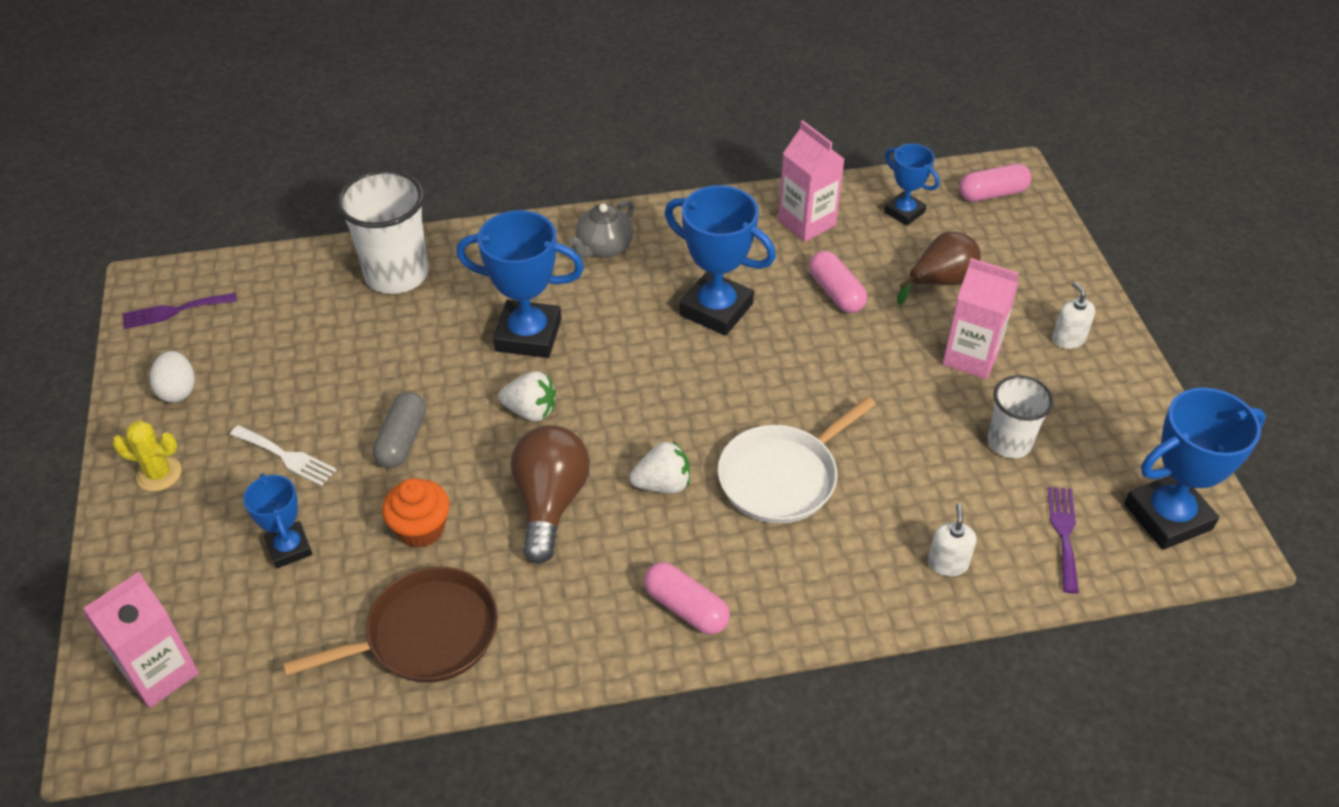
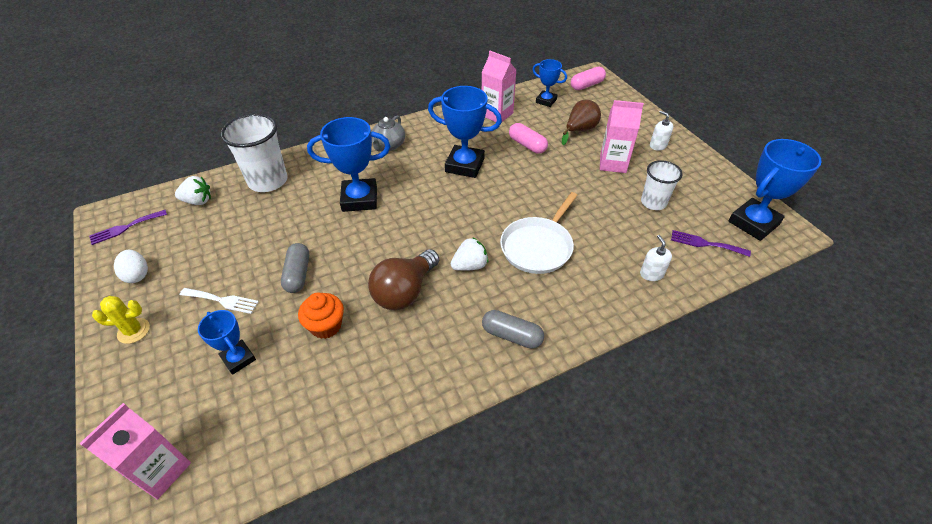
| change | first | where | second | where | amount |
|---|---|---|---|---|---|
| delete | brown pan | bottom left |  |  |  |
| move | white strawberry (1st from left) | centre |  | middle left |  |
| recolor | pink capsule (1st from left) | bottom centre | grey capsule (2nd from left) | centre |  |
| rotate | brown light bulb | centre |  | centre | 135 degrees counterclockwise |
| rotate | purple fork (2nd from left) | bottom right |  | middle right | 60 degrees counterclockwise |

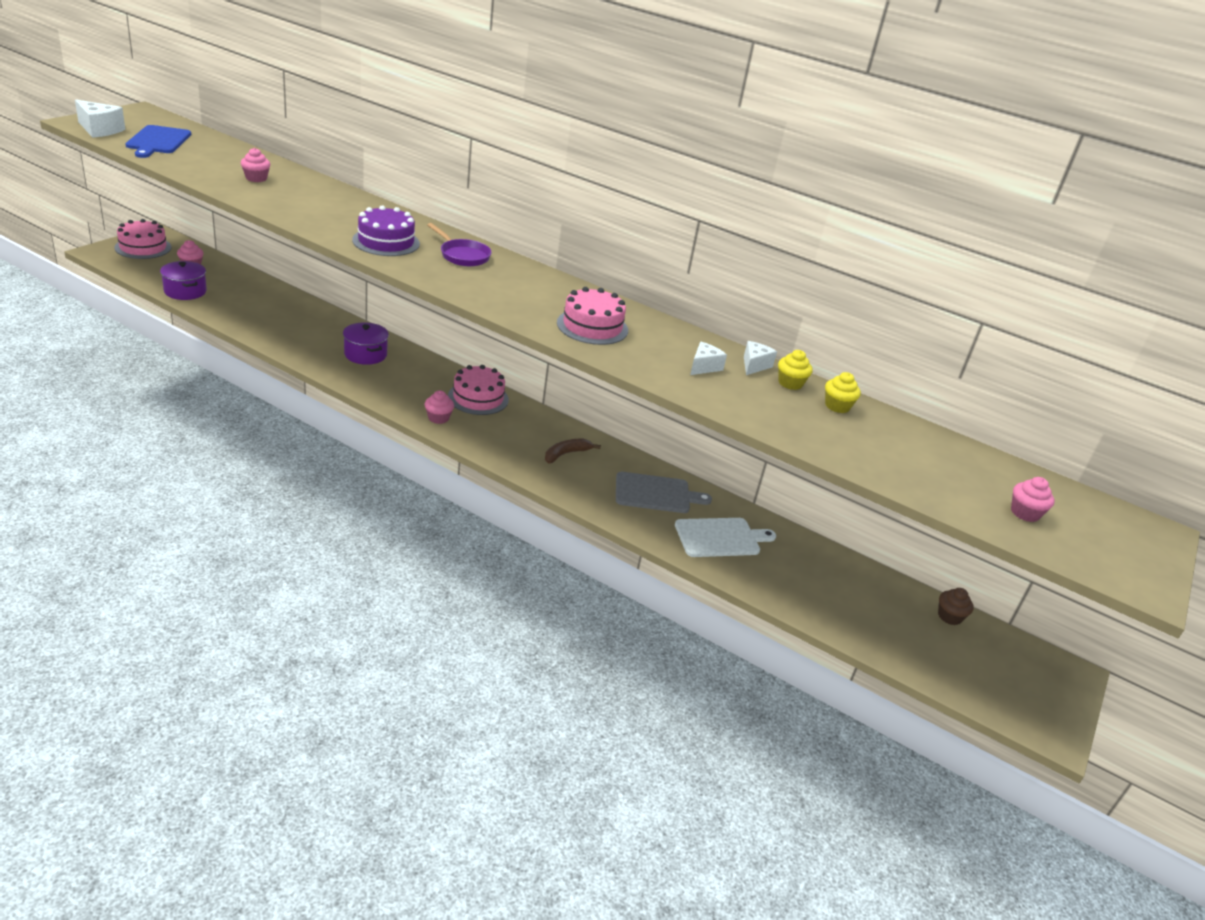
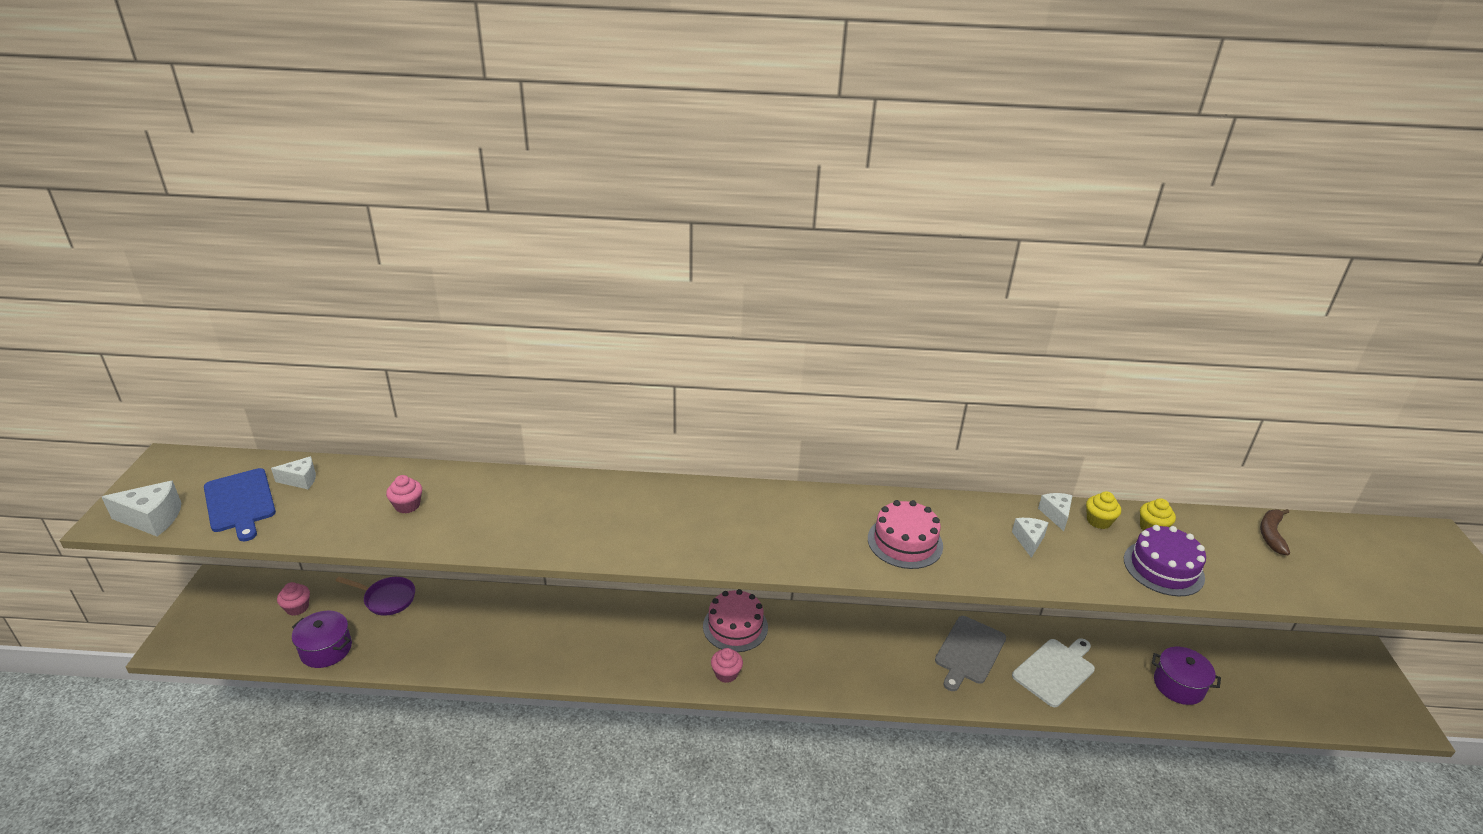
| change | first | where | second | where | amount |
|---|---|---|---|---|---|
| delete | pink cake (1st from left) | top left |  |  |  |
| delete | brown cupcake | middle right |  |  |  |
| delete | pink cupcake (4th from left) | middle right |  |  |  |
| insert |  |  | white cheese (2nd from left) | middle left |  |
| move | purple pot (2nd from left) | middle left |  | bottom right |  |
| move | purple cake | top left |  | bottom right |  |
| move | purple pan | top centre |  | bottom left |  |
| move | brown banana | centre |  | middle right |  |
| rotate | grey cutting board | centre |  | bottom centre | 150 degrees clockwise |

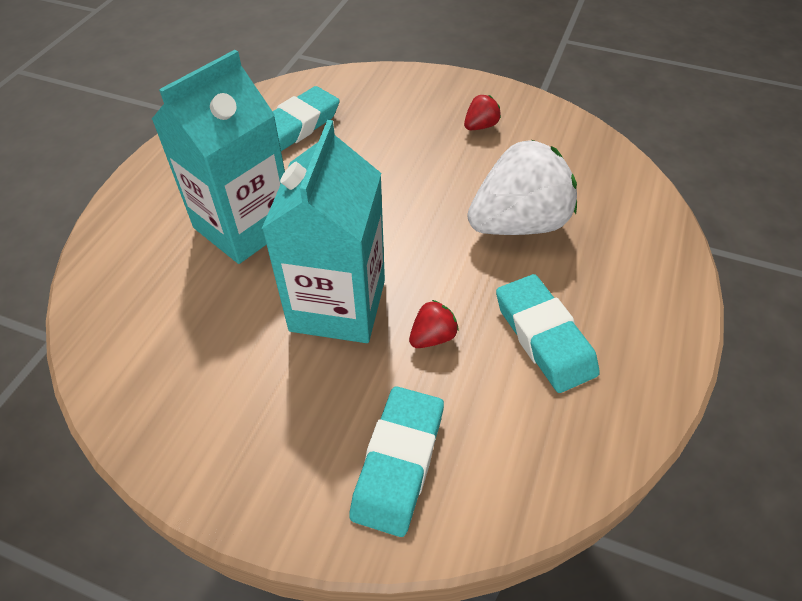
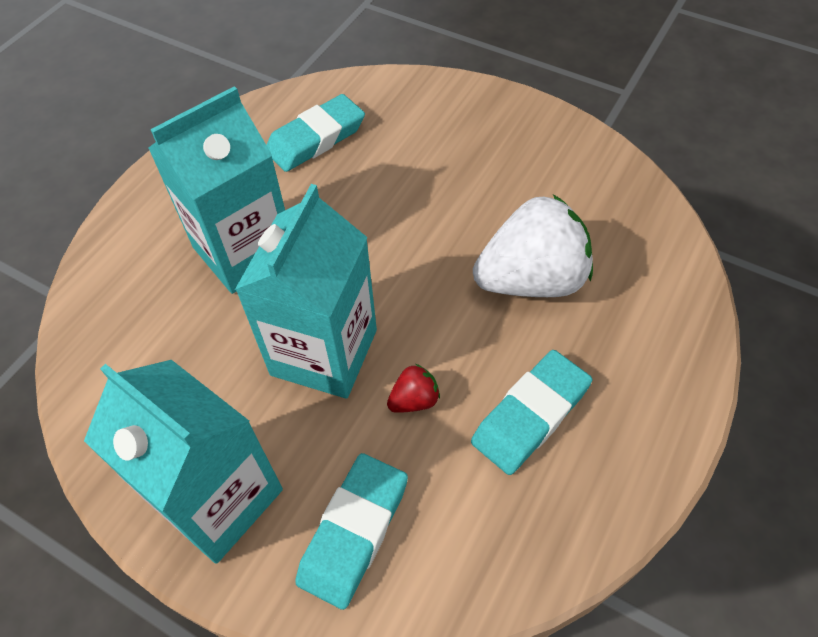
| change | first | where | second | where | amount |
|---|---|---|---|---|---|
| delete | red strawberry (2nd from left) | top centre |  |  |  |
| insert |  |  | turquoise carton (1st from left) | bottom left |  |
| rotate | turquoise eraser (3rd from left) | middle right |  | centre | 60 degrees clockwise |

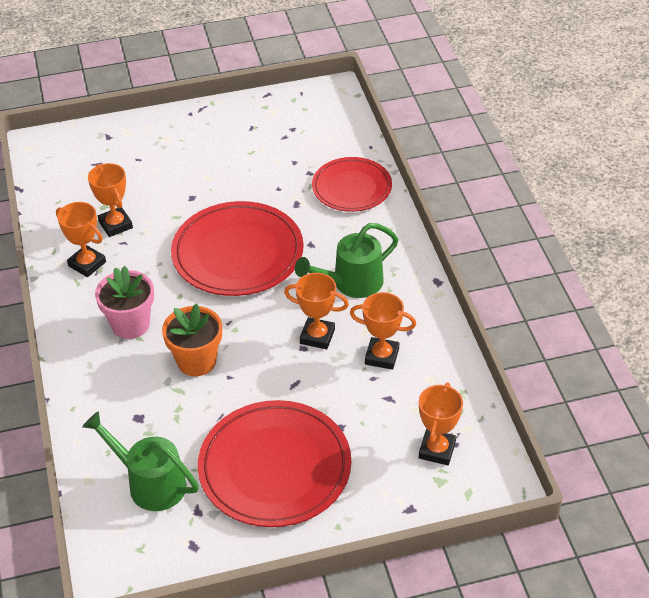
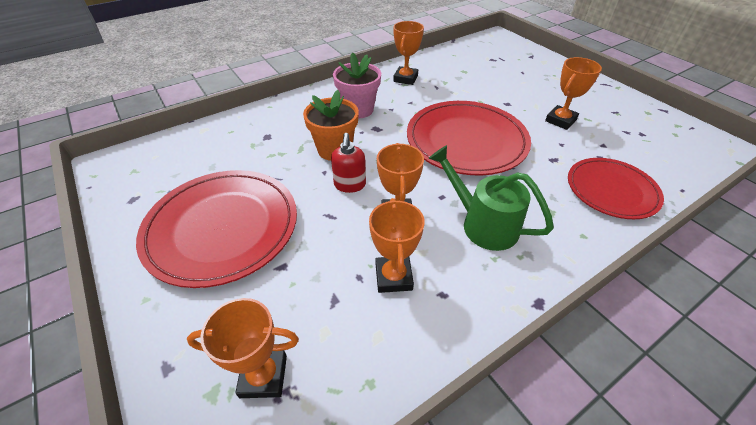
| change | first | where | second | where | amount |
|---|---|---|---|---|---|
| delete | green watering can (1st from left) | bottom left |  |  |  |
| insert |  |  | red soap dispenser | centre |  |
| move | orange trophy (2nd from left in the first image) | middle left | orange trophy (5th from left) | top right |  |

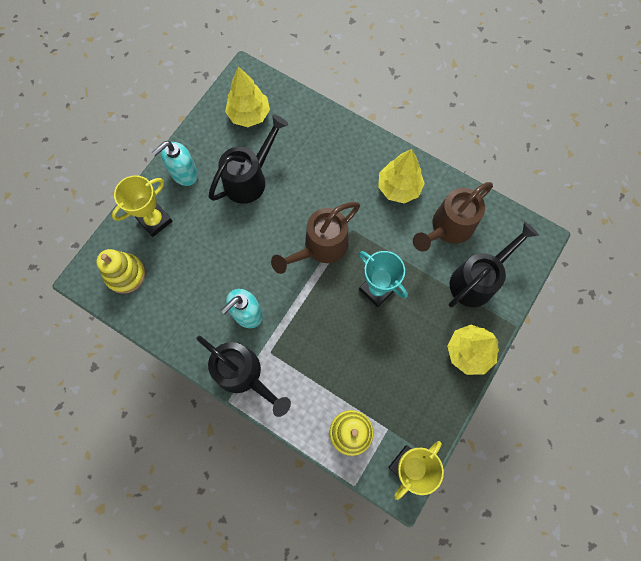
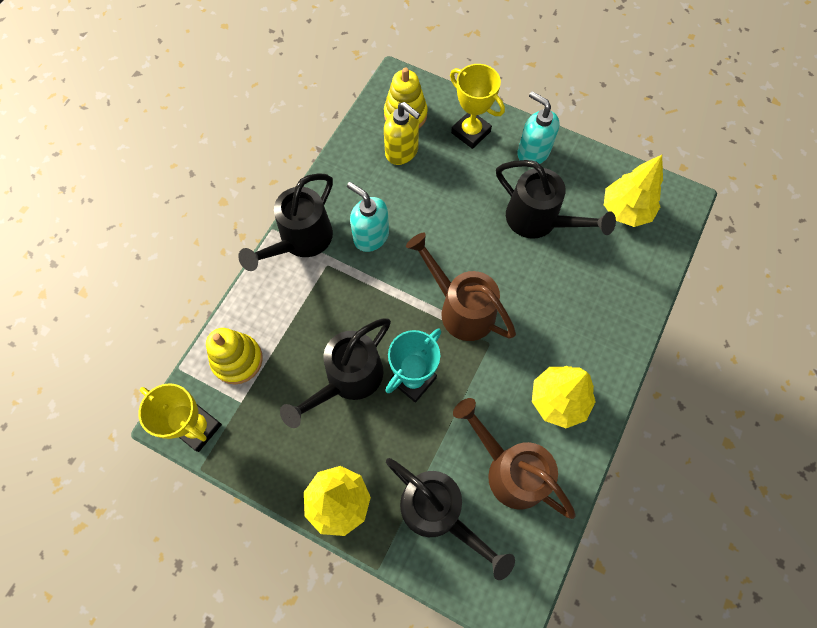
| change | first | where | second | where | amount |
|---|---|---|---|---|---|
| insert |  |  | black watering can (2nd from left) | centre |  |
| insert |  |  | yellow soap dispenser | top centre |  |

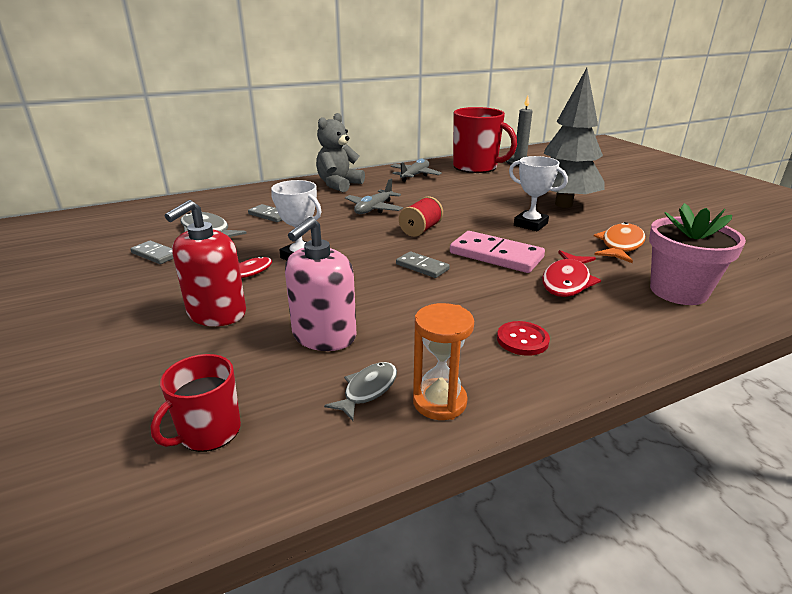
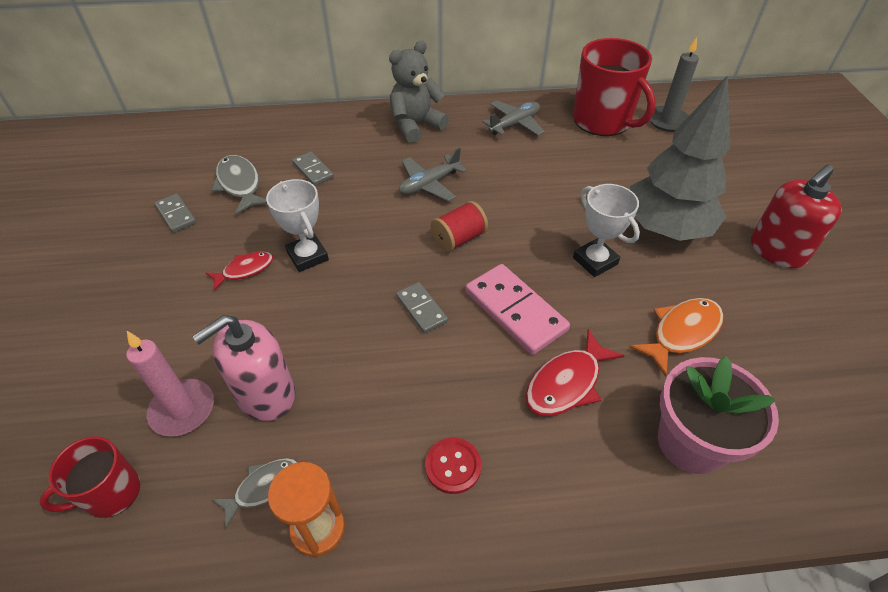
| change | first | where | second | where | amount |
|---|---|---|---|---|---|
| insert |  |  | pink candle | middle left |  |
| move | red soap dispenser | middle left |  | middle right |  |

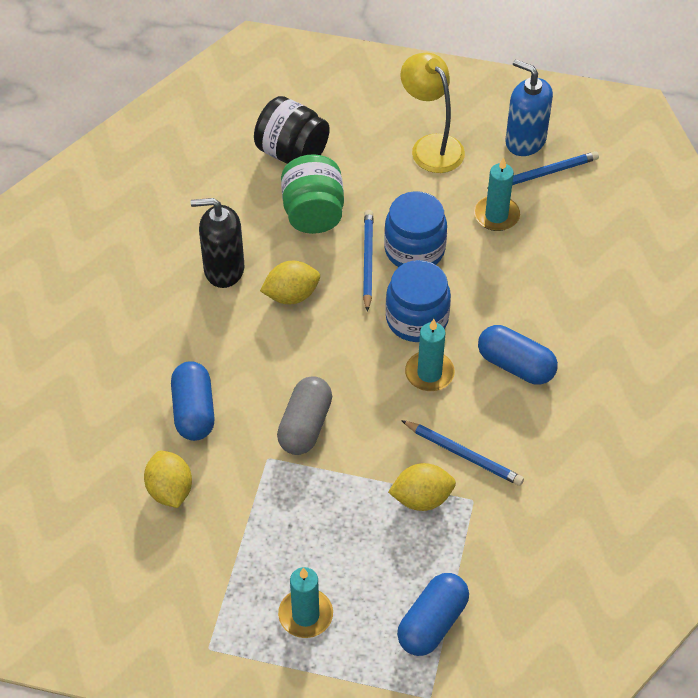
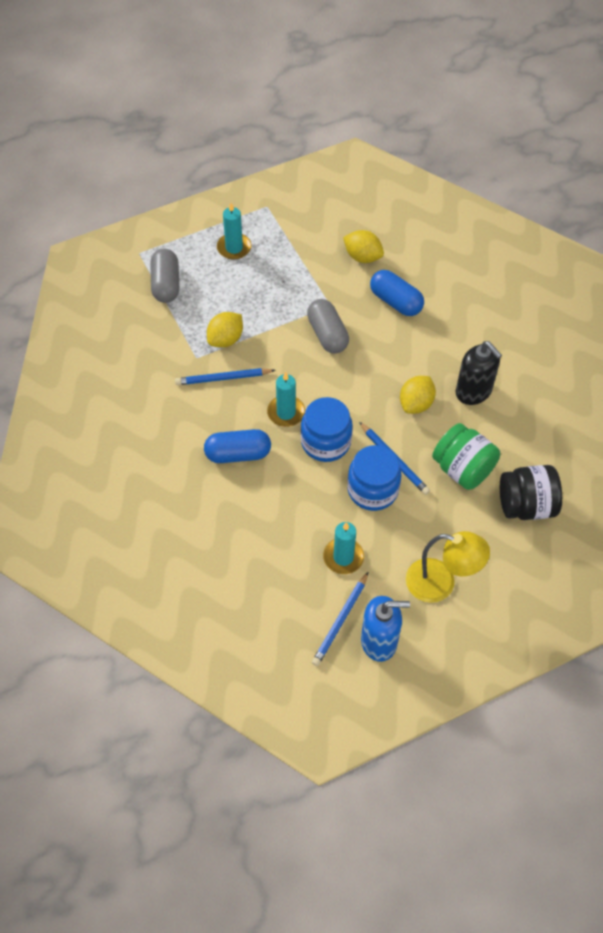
| change | first | where | second | where | amount |
|---|---|---|---|---|---|
| recolor | blue capsule (2nd from left) | bottom centre | grey capsule (1st from left) | top left |  |
| rotate | black soap dispenser | middle left |  | middle right | 90 degrees clockwise |

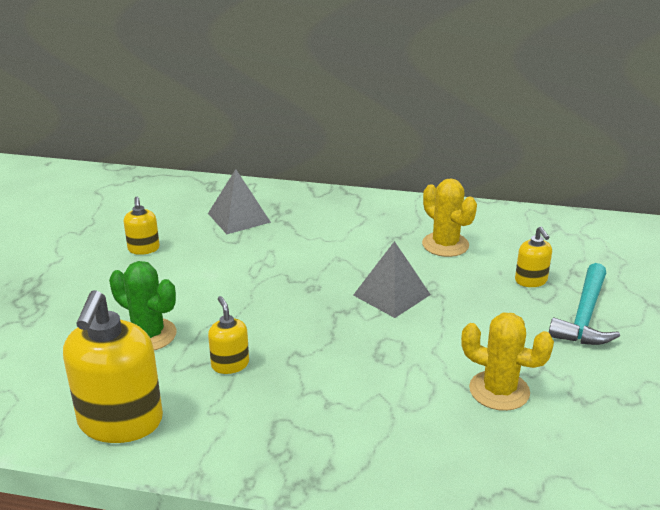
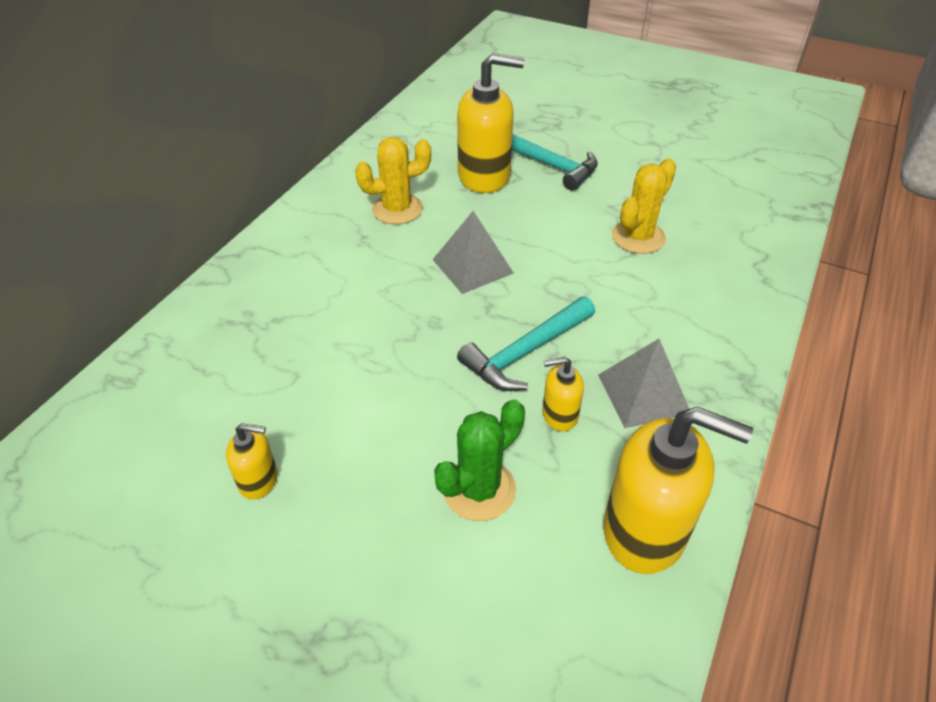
| change | first | where | second | where | amount |
|---|---|---|---|---|---|
| insert |  |  | turquoise hammer (1st from left) | centre |  |
| move | grey pyramid (1st from left in the first image) | centre | grey pyramid (2nd from left) | middle right |  |
| resize | yellow soap dispenser (4th from left in the first image) | middle right | yellow soap dispenser (2nd from left) | top centre | x2.03 |

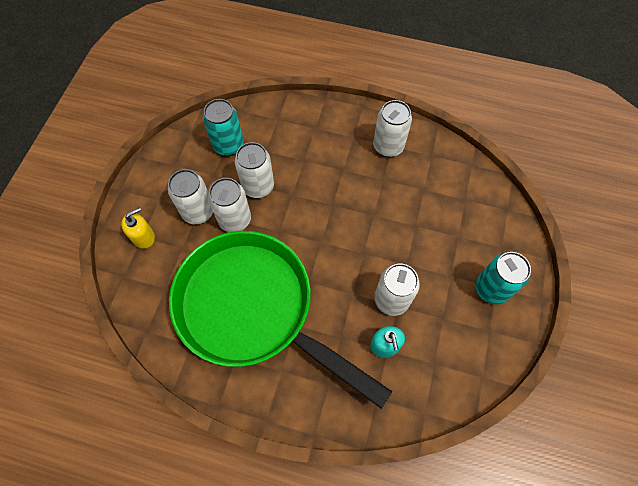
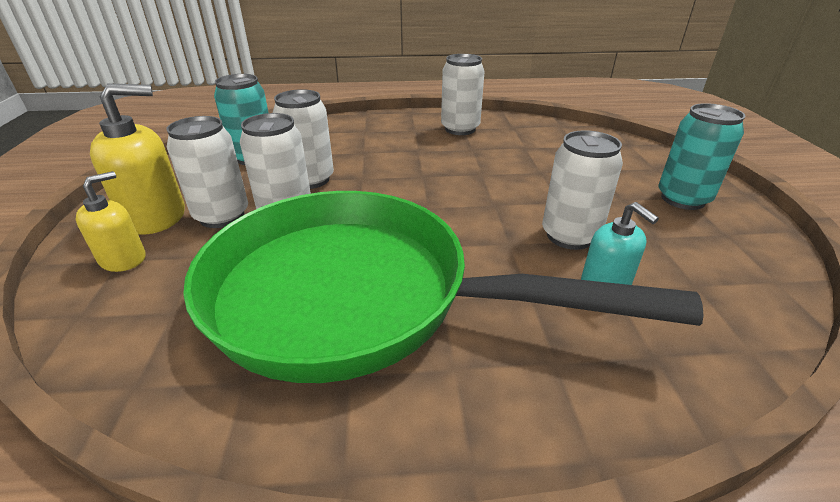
| change | first | where | second | where | amount |
|---|---|---|---|---|---|
| insert |  |  | yellow soap dispenser (2nd from left) | top left |  |

